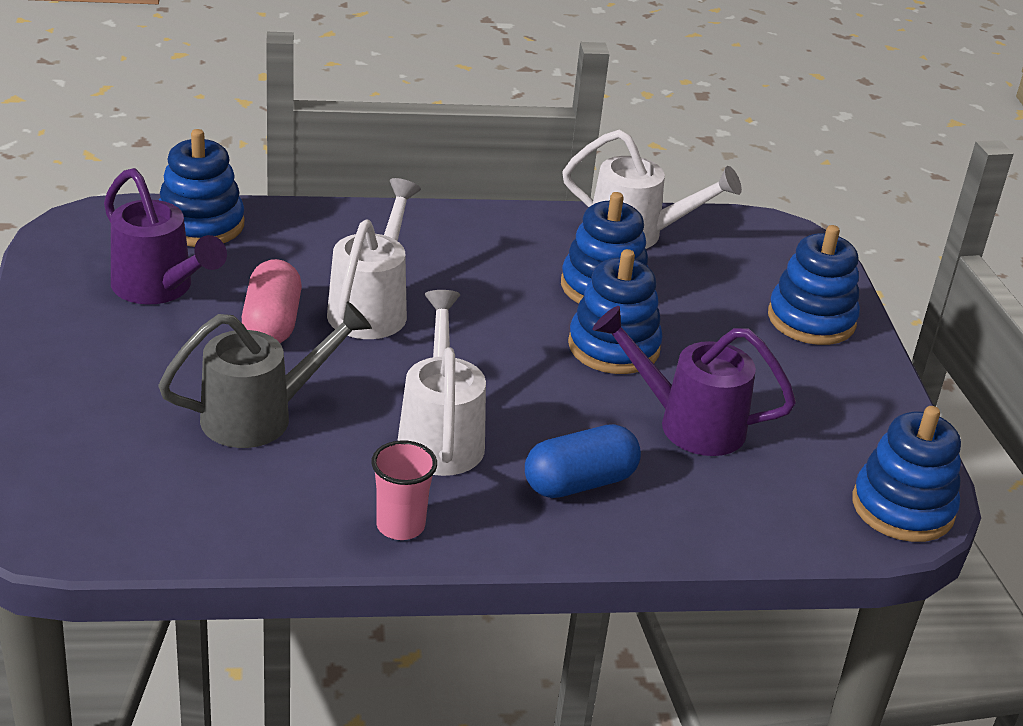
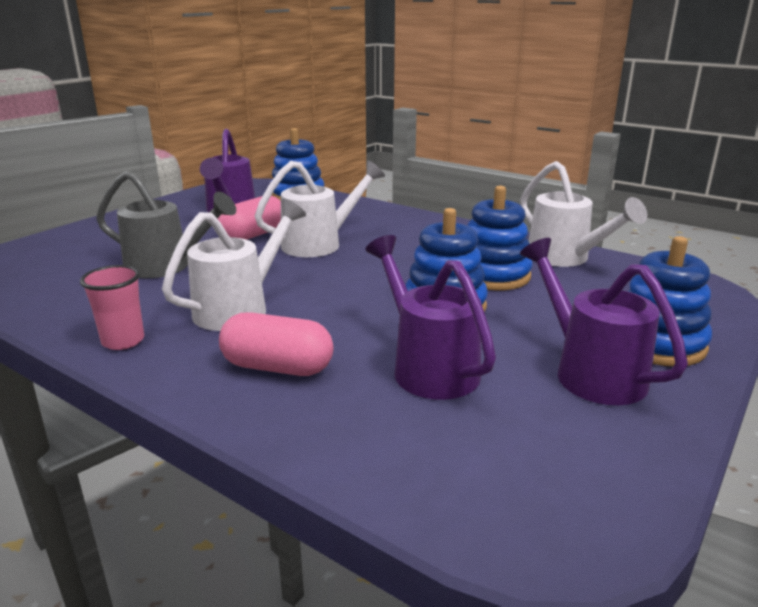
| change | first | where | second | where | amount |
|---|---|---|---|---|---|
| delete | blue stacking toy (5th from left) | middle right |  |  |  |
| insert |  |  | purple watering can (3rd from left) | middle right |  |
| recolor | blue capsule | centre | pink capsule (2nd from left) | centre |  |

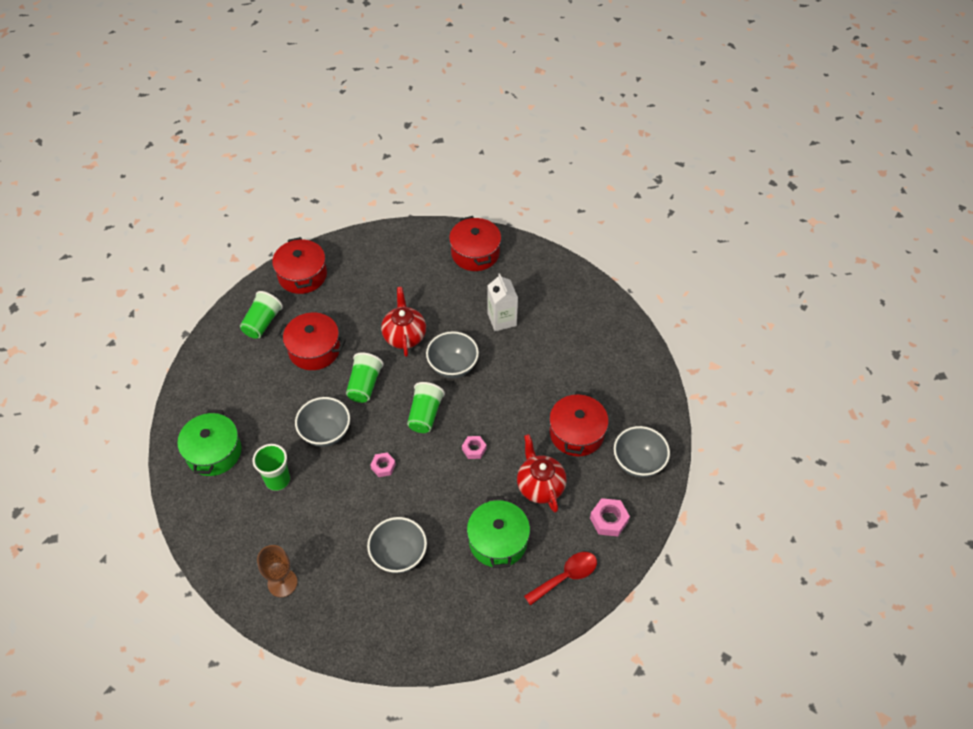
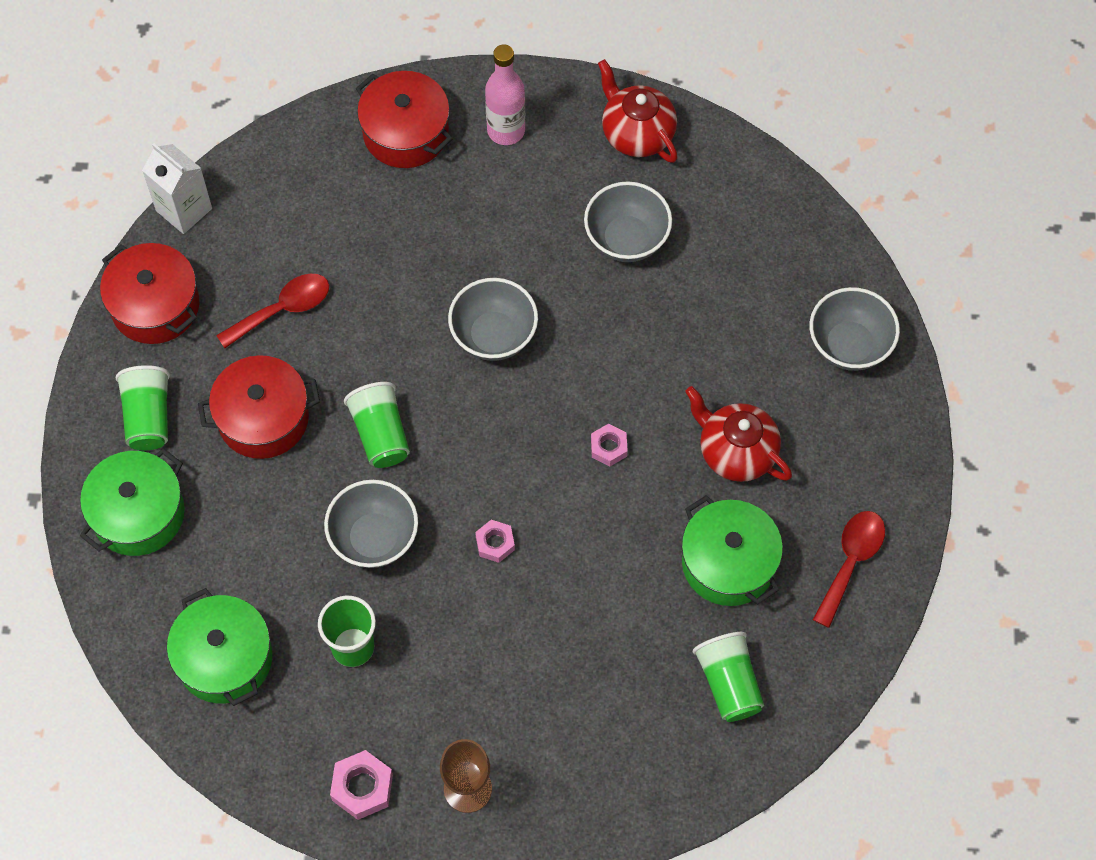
| change | first | where | second | where | amount |
|---|---|---|---|---|---|
| delete | red pot (4th from left) | centre |  |  |  |
| insert |  |  | green pot (1st from left) | middle left |  |
| insert |  |  | red spoon (1st from left) | middle left |  |
| insert |  |  | pink bottle | top centre |  |
| move | grey bowl (2nd from left in the first image) | bottom centre | grey bowl (3rd from left) | top centre |  |
| move | red teapot (1st from left) | centre |  | top centre |  |
| move | green cup (4th from left) | centre |  | bottom centre |  |
| move | white carton | centre |  | top left |  |
| move | pink nut (3rd from left in the first image) | bottom centre | pink nut (1st from left) | bottom left |  |

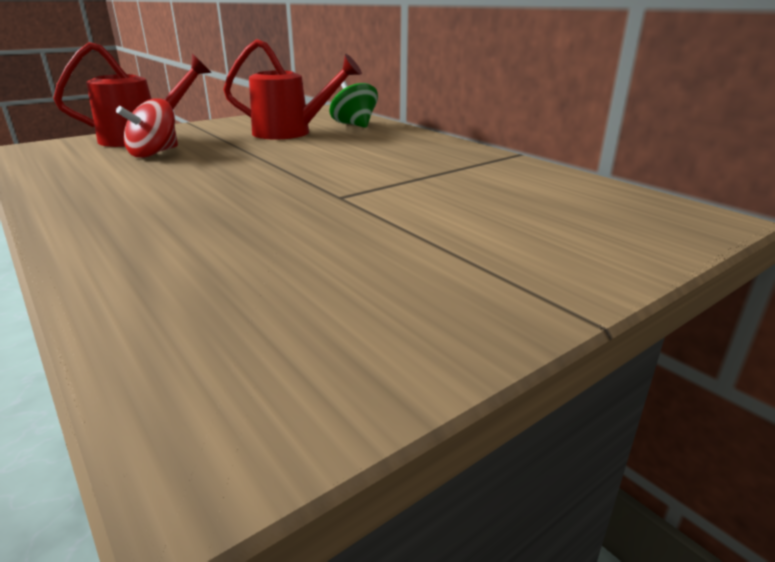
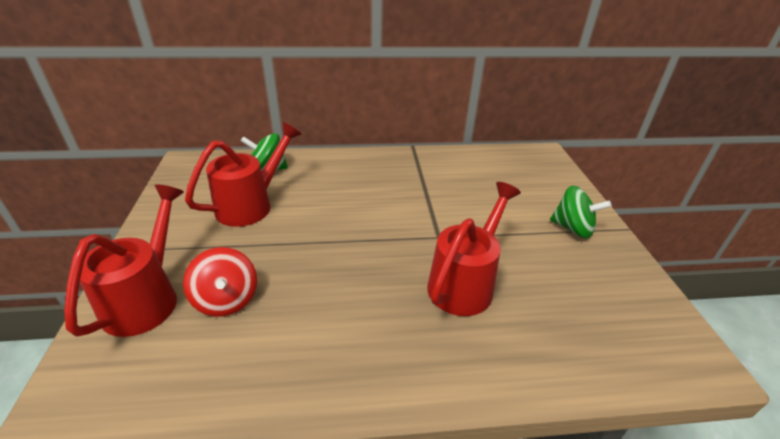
| change | first | where | second | where | amount |
|---|---|---|---|---|---|
| insert |  |  | red watering can (3rd from left) | centre |  |
| insert |  |  | green spinning top (2nd from left) | middle right |  |

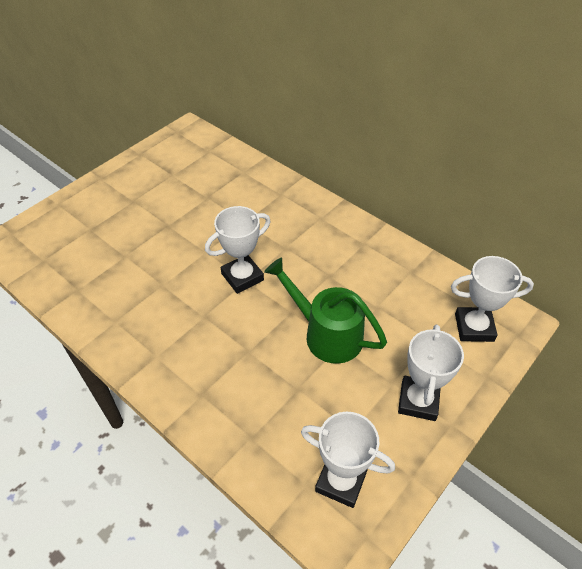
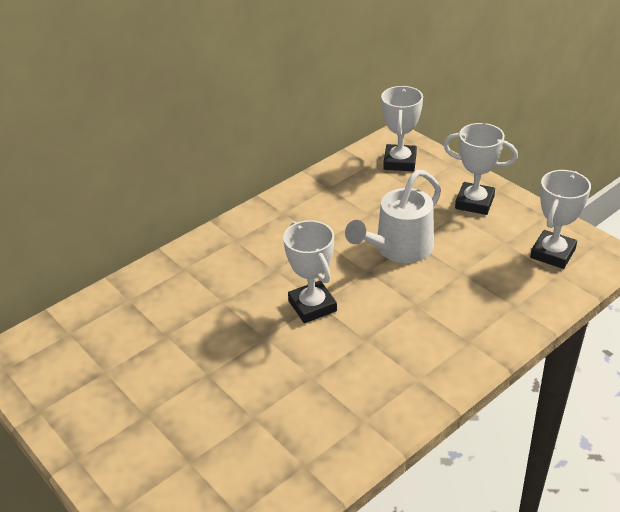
| change | first | where | second | where | amount |
|---|---|---|---|---|---|
| recolor | green watering can | centre | white watering can | centre |  |

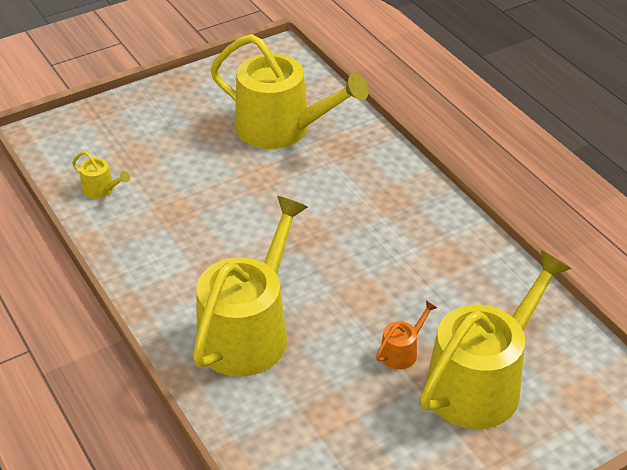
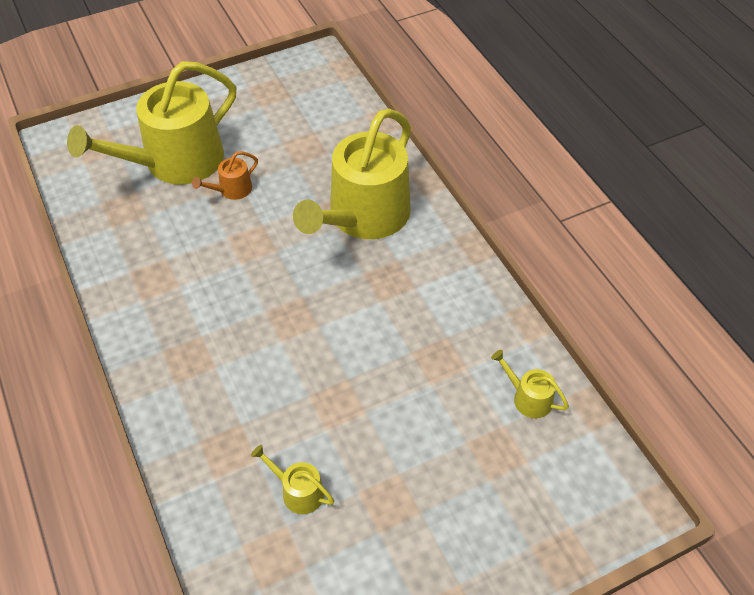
| change | first | where | second | where | amount |
|---|---|---|---|---|---|
| resize | yellow watering can (3rd from left in the first image) | top centre | yellow watering can (2nd from left) | bottom centre | x0.41 |

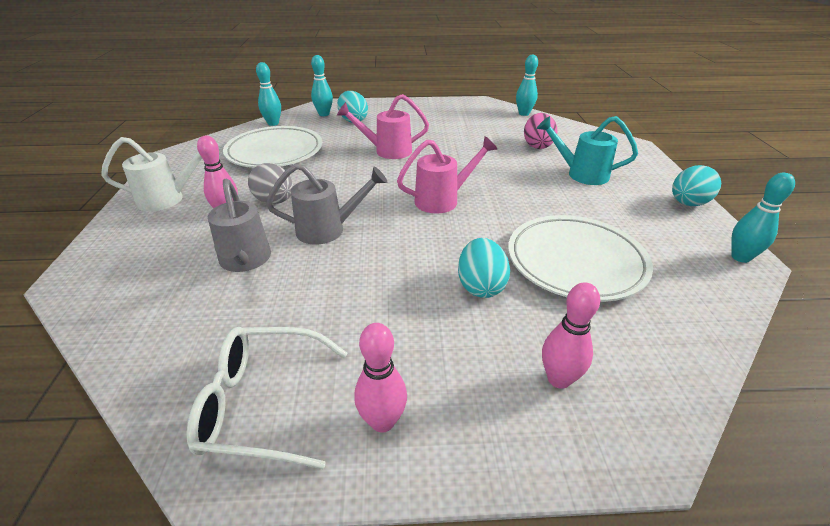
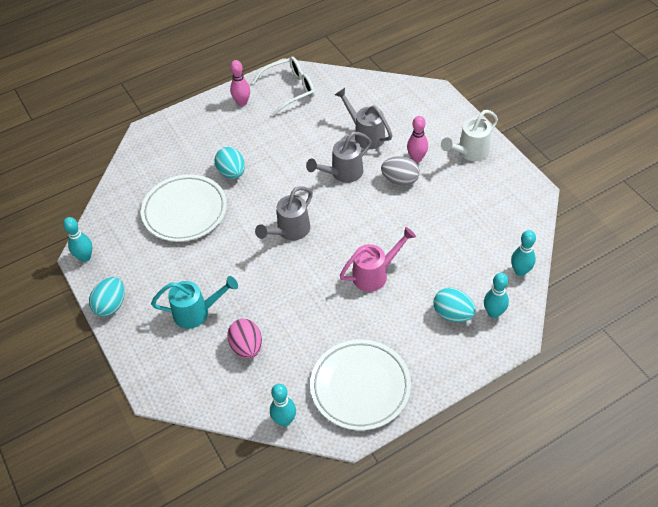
| change | first | where | second | where | amount |
|---|---|---|---|---|---|
| delete | pink bowling pin (3rd from left) | middle right |  |  |  |
| move | white plate (1st from left in the first image) | top left | white plate (2nd from left) | bottom centre |  |
| recolor | pink watering can (2nd from left) | top centre | grey watering can (1st from left) | centre |  |

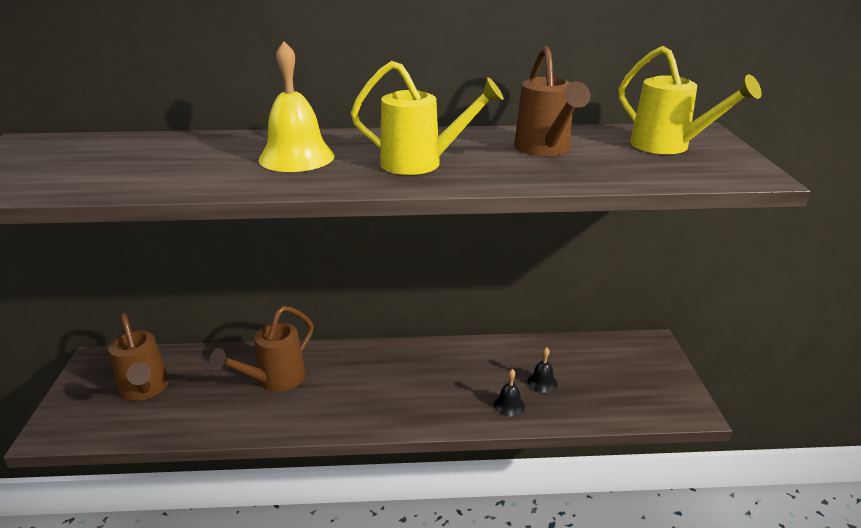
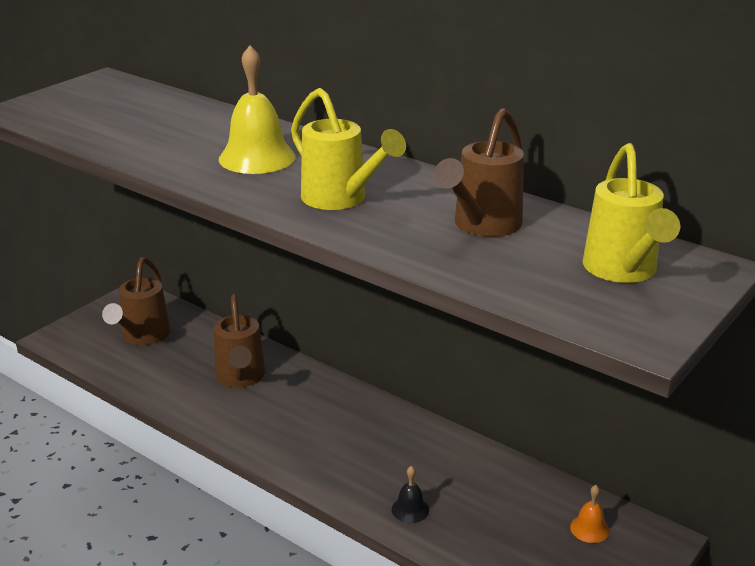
| change | first | where | second | where | amount |
|---|---|---|---|---|---|
| delete | black bell (2nd from left) | bottom centre |  |  |  |
| insert |  |  | orange bell | bottom right |  |
| rotate | brown watering can (2nd from left) | middle left |  | middle left | 90 degrees counterclockwise |

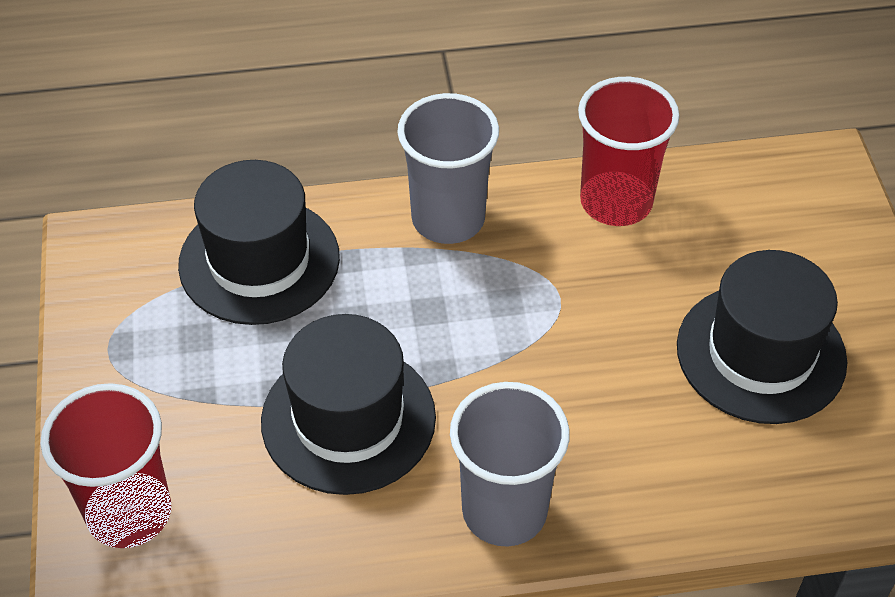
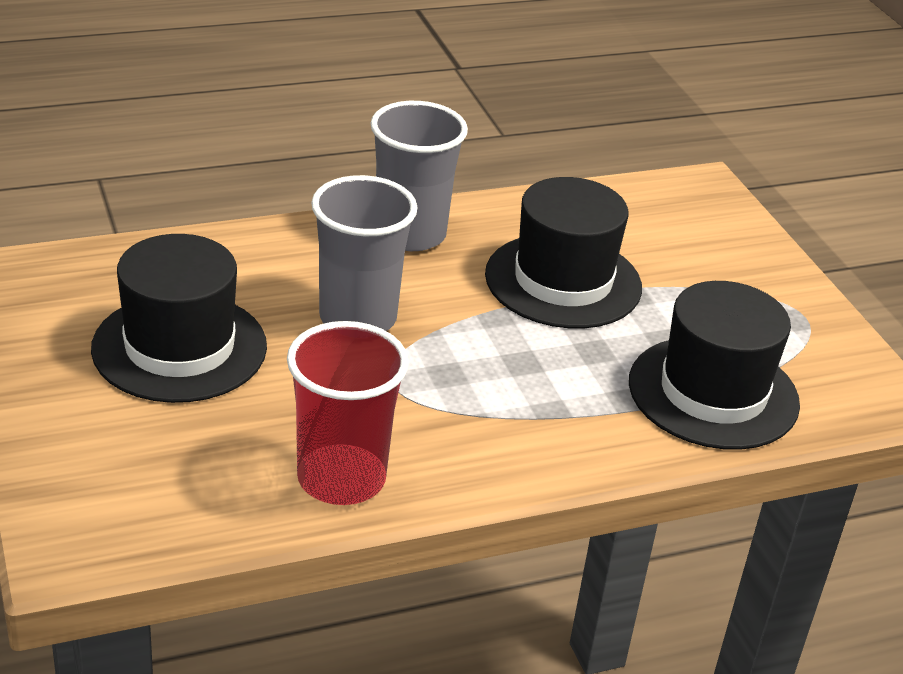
| change | first | where | second | where | amount |
|---|---|---|---|---|---|
| delete | red cup (1st from left) | bottom left |  |  |  |
| move | grey cup (1st from left) | top centre |  | centre |  |

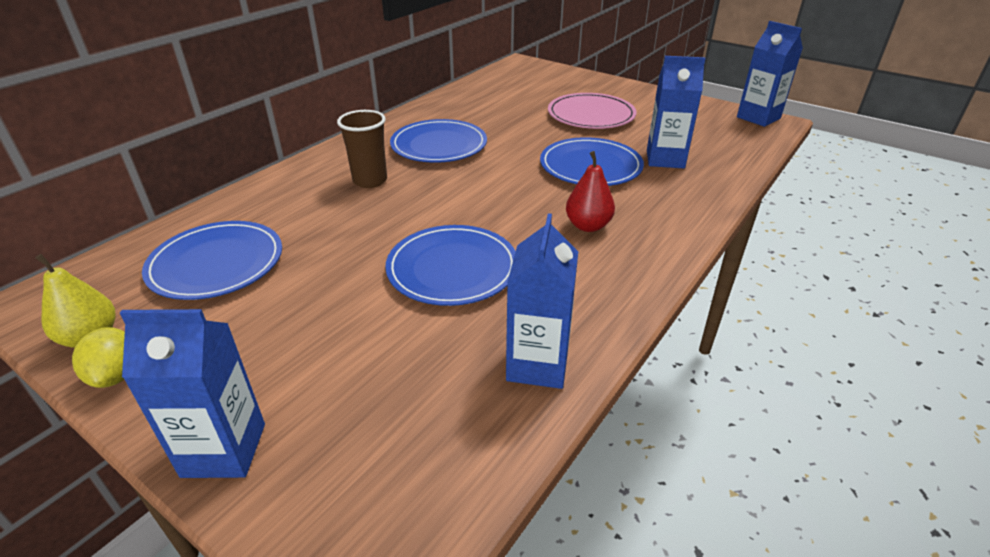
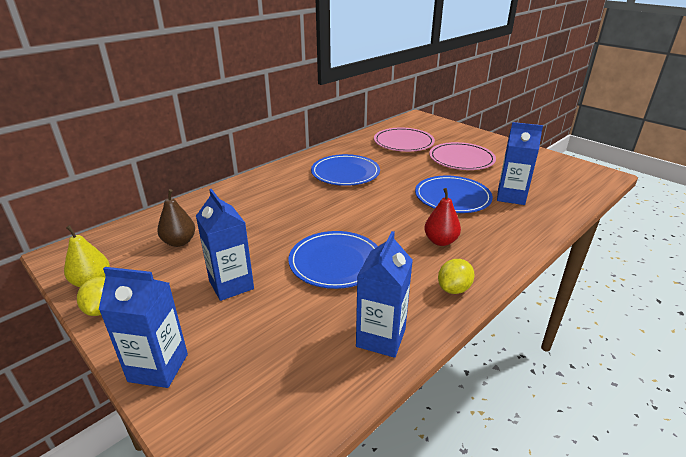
| change | first | where | second | where | amount |
|---|---|---|---|---|---|
| delete | brown cup | top centre |  |  |  |
| insert |  |  | pink plate (1st from left) | top centre |  |
| insert |  |  | yellow lemon (2nd from left) | centre |  |
| move | blue carton (4th from left in the first image) | top right | blue carton (2nd from left) | middle left |  |
| replace | blue plate (1st from left) | middle left | brown pear | middle left |  |

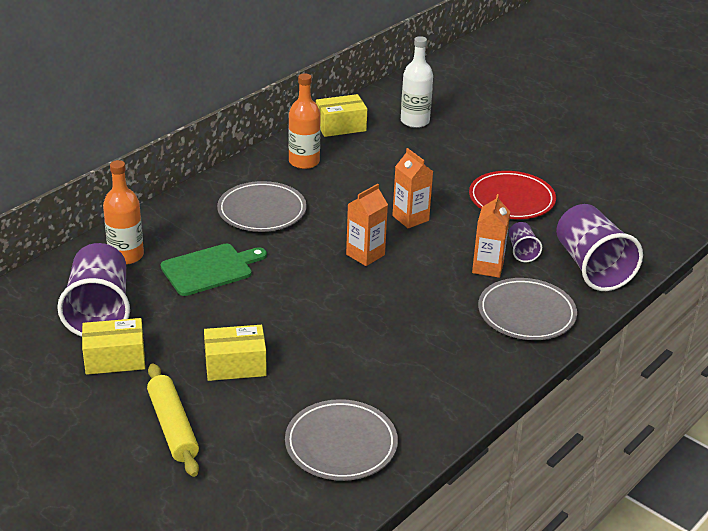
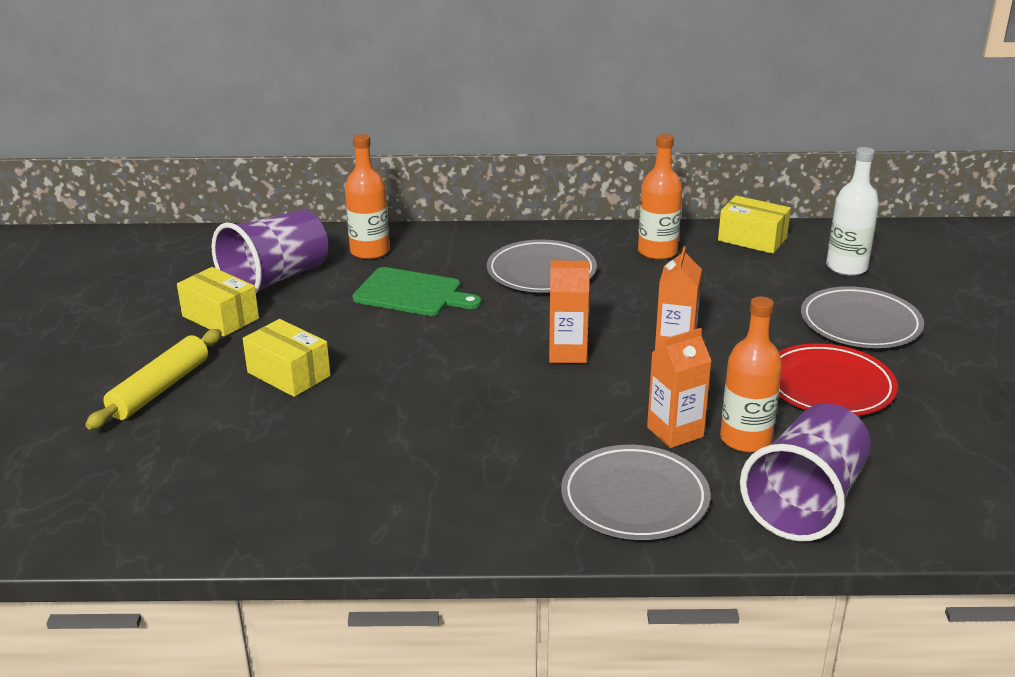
| change | first | where | second | where | amount |
|---|---|---|---|---|---|
| move | grey plate (2nd from left in the first image) | bottom centre | grey plate (3rd from left) | middle right |  |
| replace | purple cup (2nd from left) | middle right | orange bottle (3rd from left) | middle right |  |

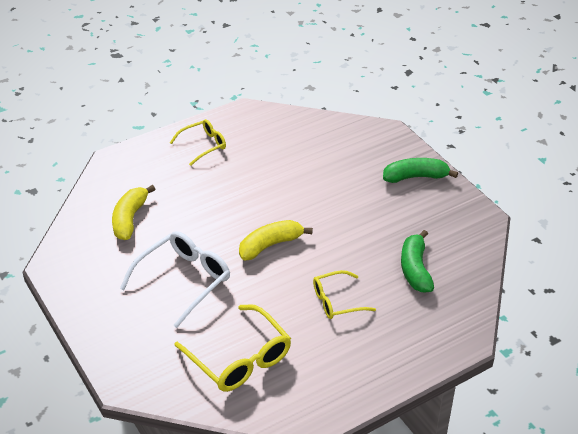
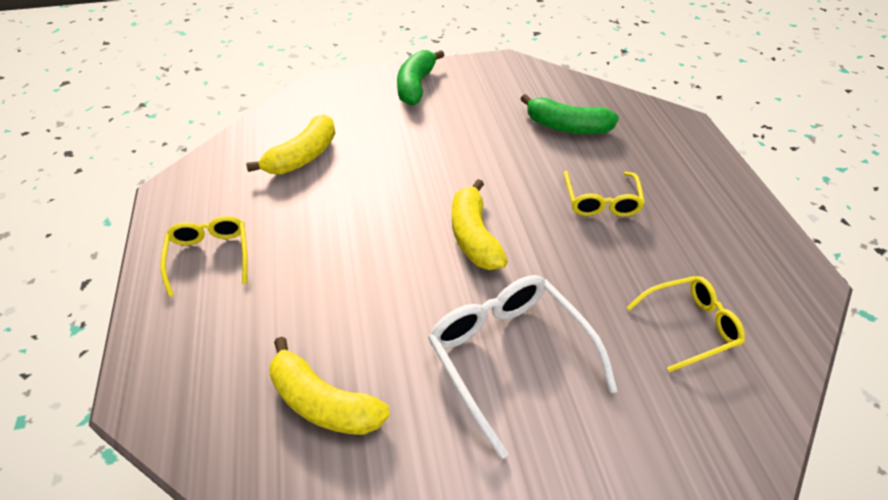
| change | first | where | second | where | amount |
|---|---|---|---|---|---|
| insert |  |  | yellow banana (1st from left) | top left |  |
| resize | yellow glasses (2nd from left in the first image) | bottom centre | yellow glasses (3rd from left) | middle right | x0.62 |

